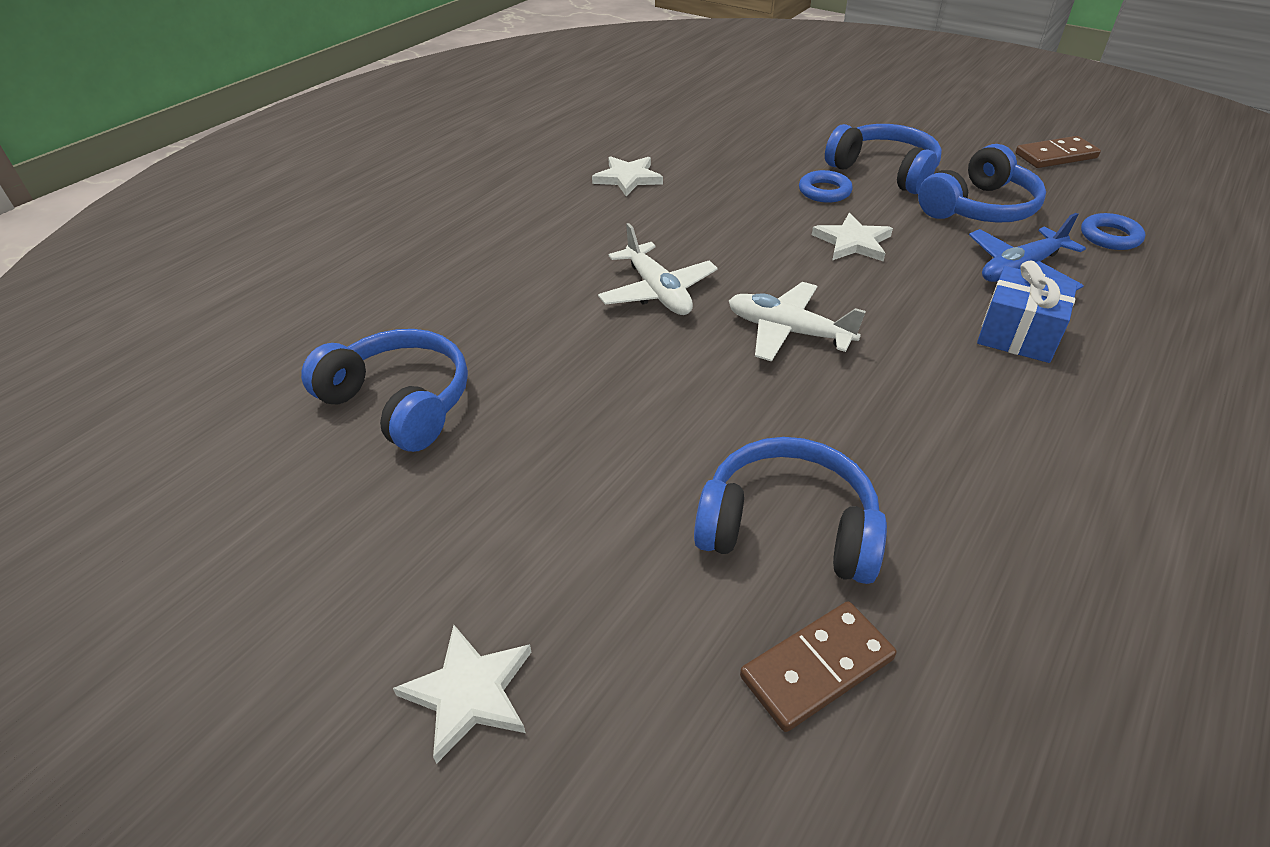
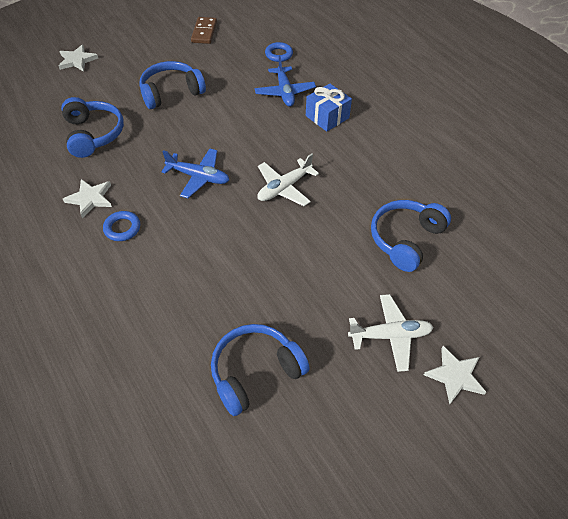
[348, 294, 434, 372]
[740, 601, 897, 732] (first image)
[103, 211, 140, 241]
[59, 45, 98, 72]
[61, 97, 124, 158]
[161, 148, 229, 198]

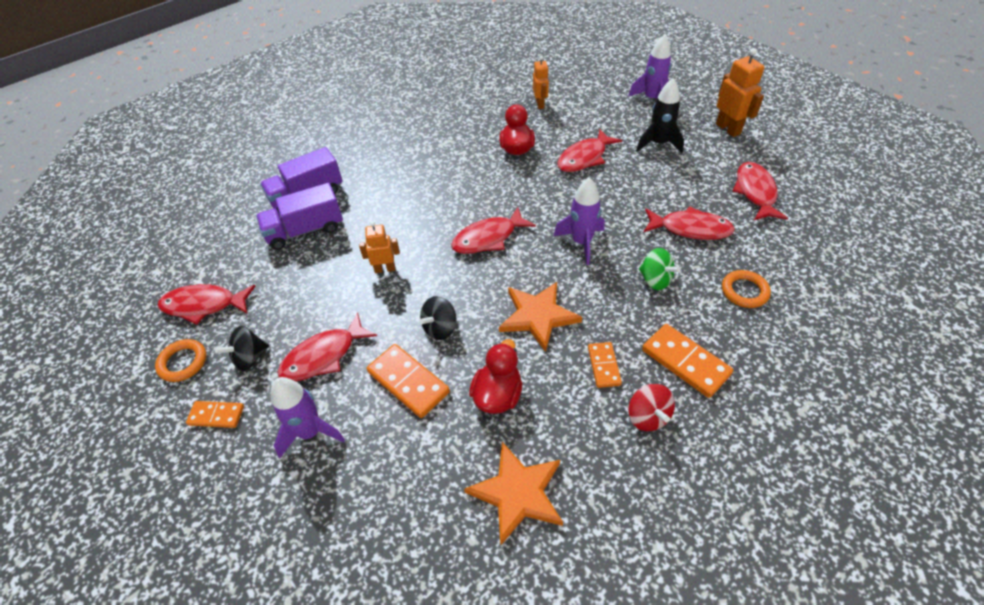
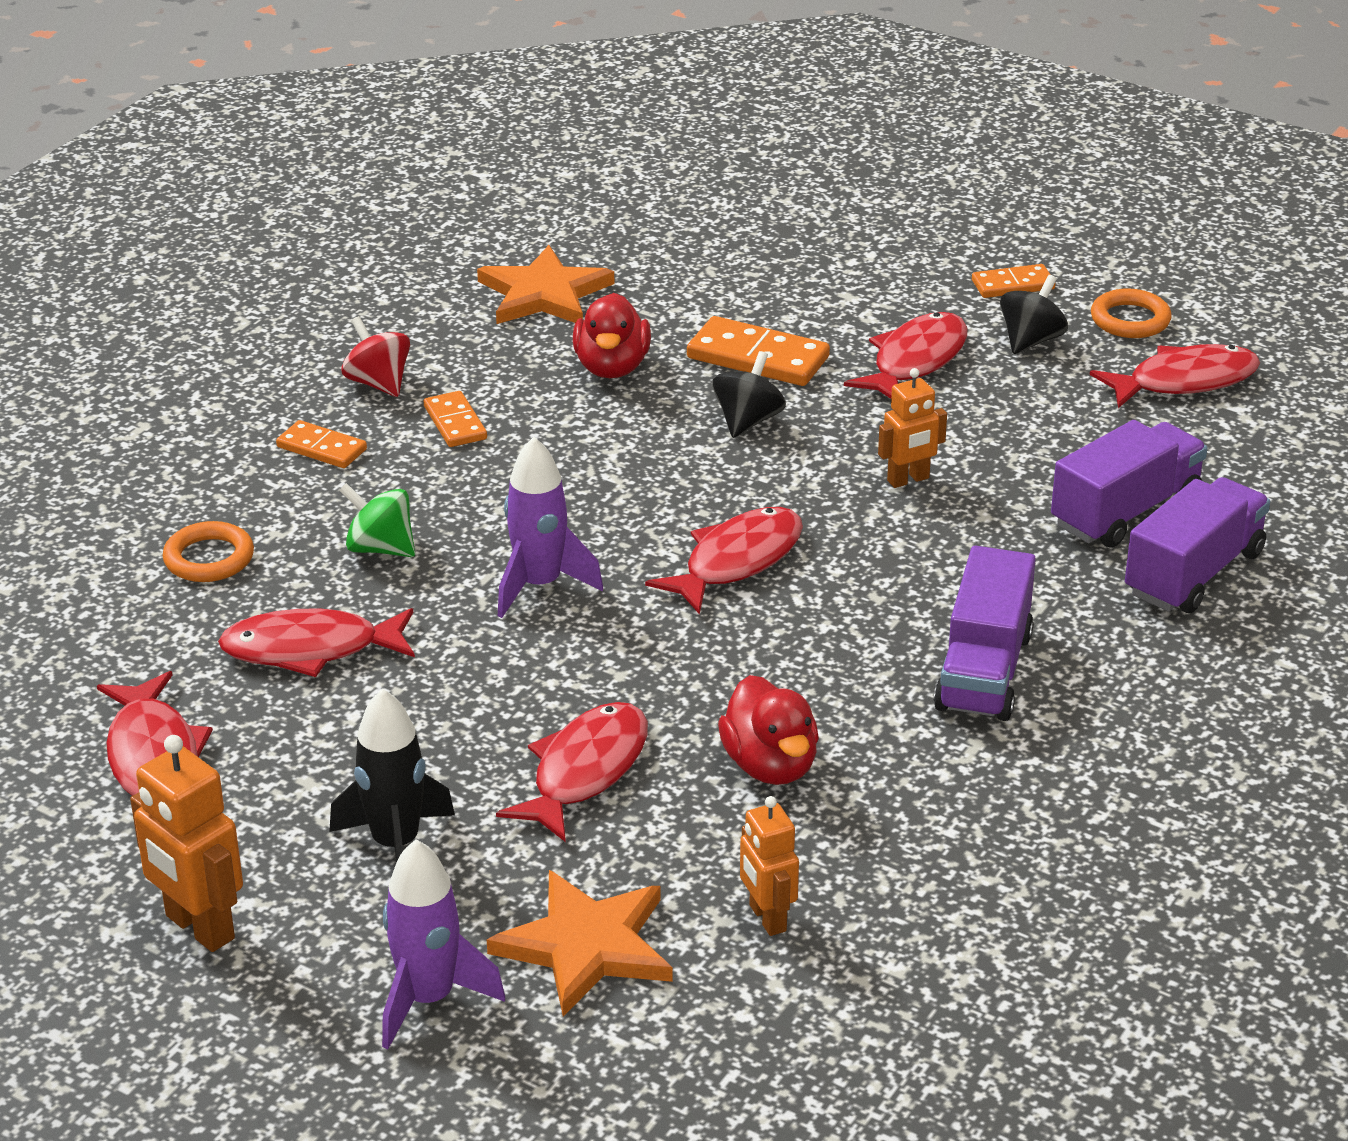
[271, 377, 345, 458] (first image)
[487, 870, 673, 1016]
[276, 420, 367, 468]
[934, 546, 1036, 721]

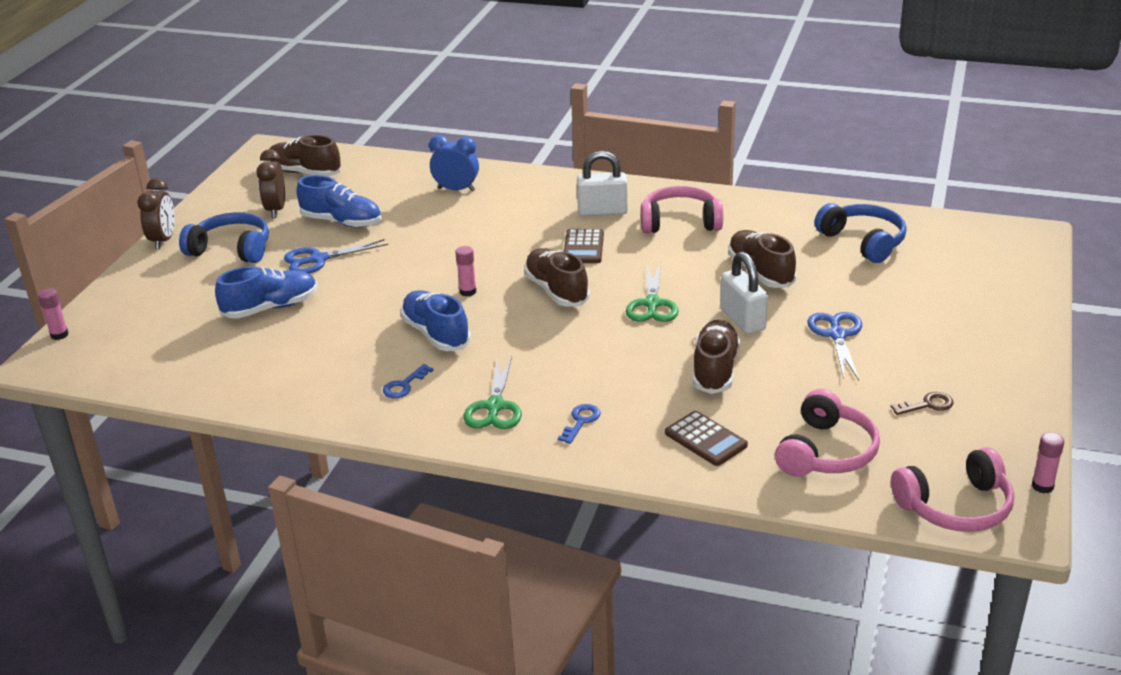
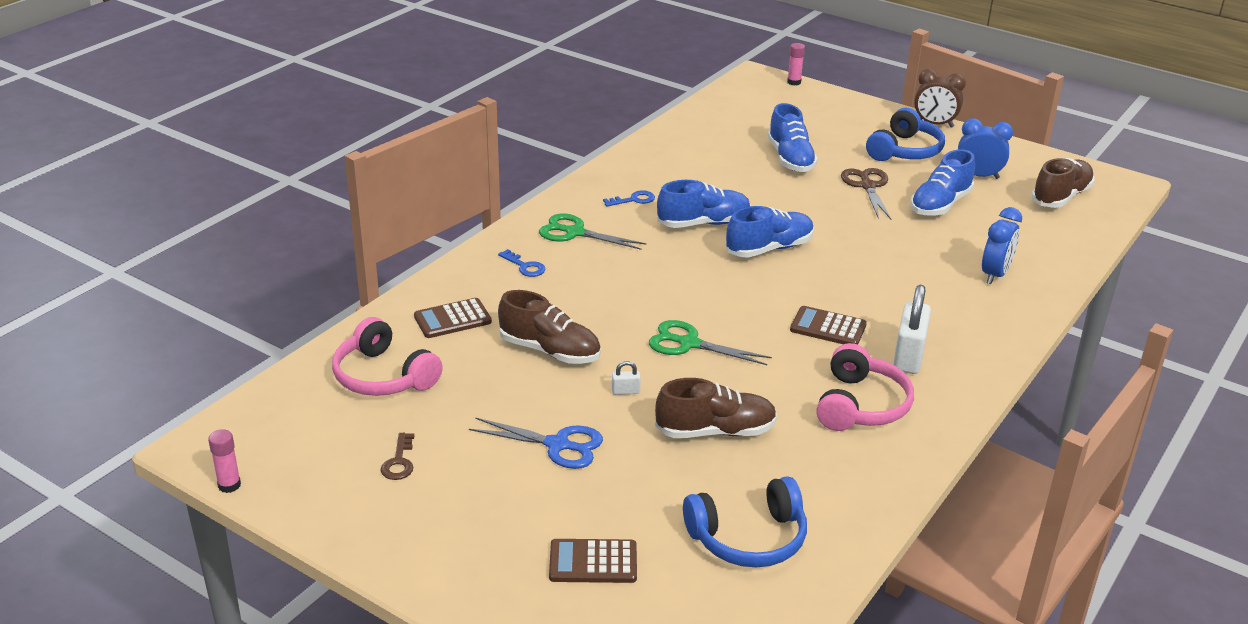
[958, 118, 1013, 179]
[841, 168, 891, 219]
[603, 190, 655, 207]
[726, 206, 814, 258]
[524, 248, 590, 307] (first image)
[612, 361, 641, 395]
[891, 447, 1014, 532] (first image)
[549, 539, 637, 583]

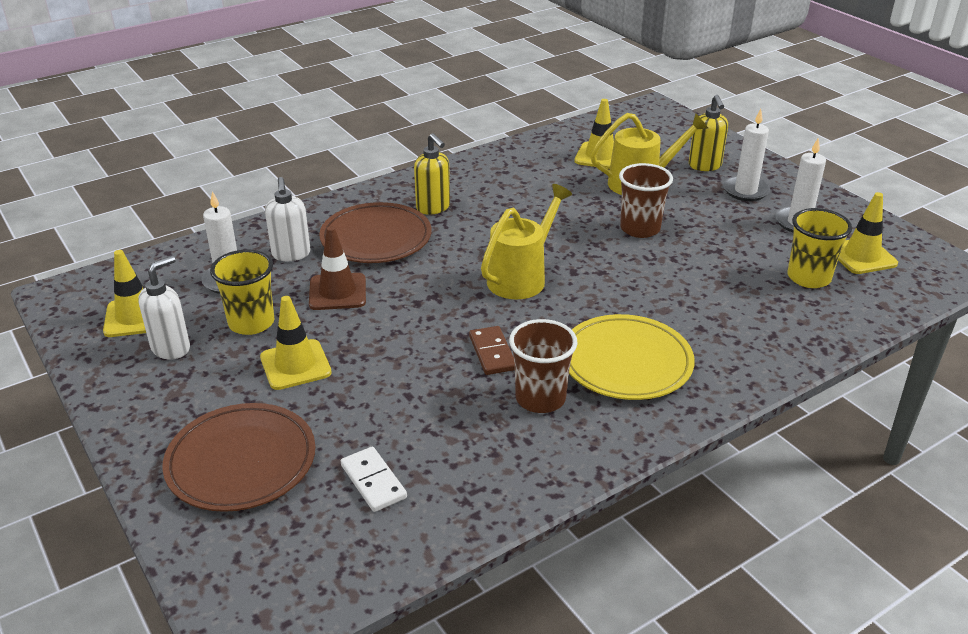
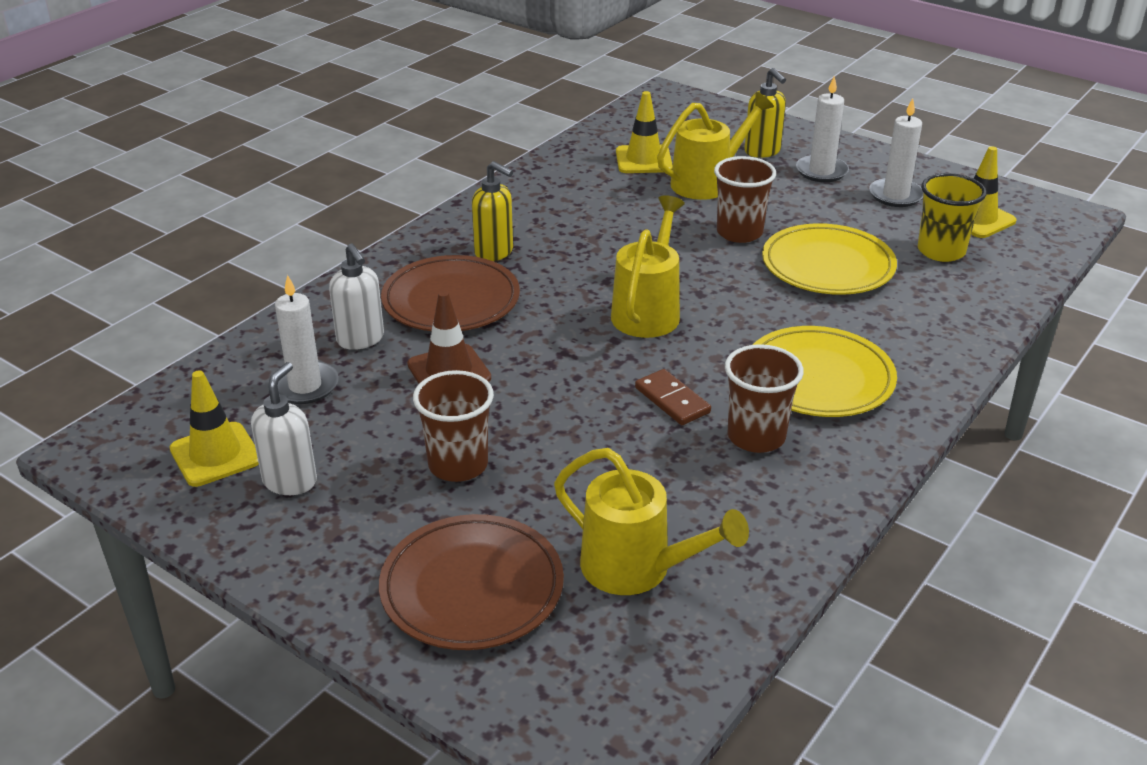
[210, 250, 274, 335] (first image)
[413, 370, 494, 482]
[554, 448, 749, 595]
[762, 223, 897, 295]

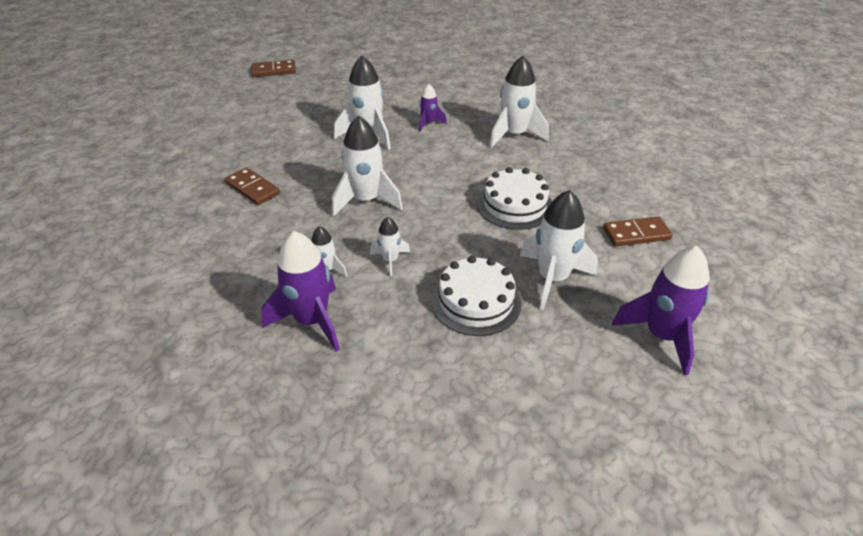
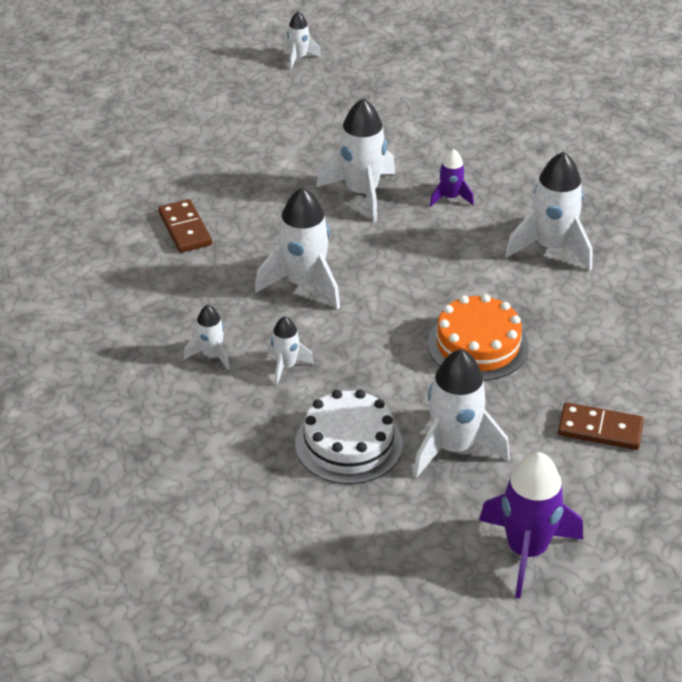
[285, 11, 321, 70]
[261, 231, 340, 351] (first image)
[428, 294, 529, 381]

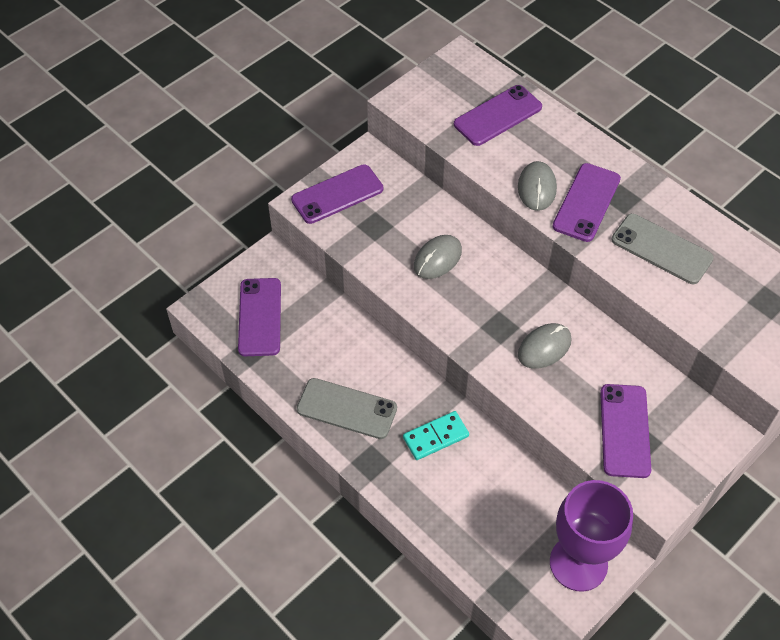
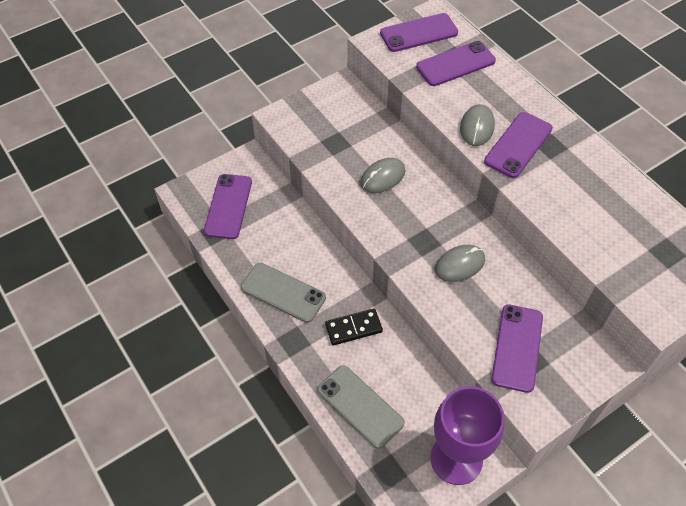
[380, 13, 458, 52]
[325, 308, 383, 345]
[317, 365, 405, 449]

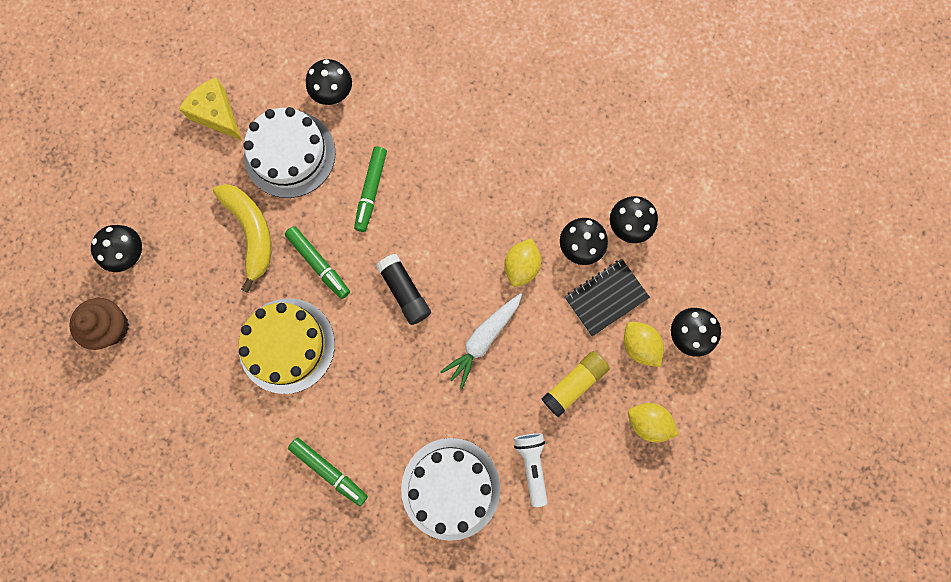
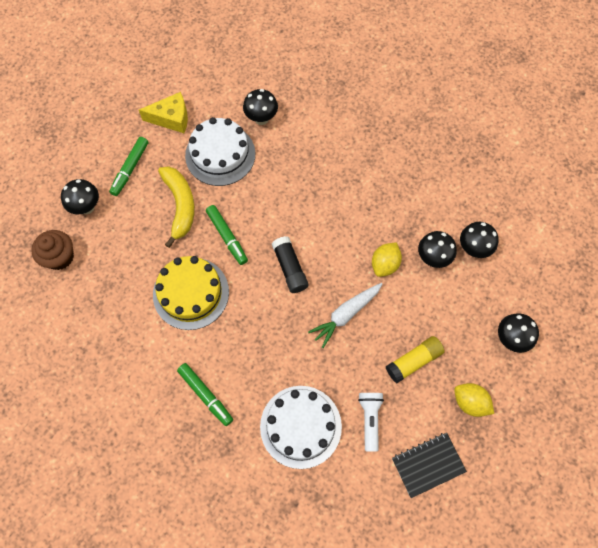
[139, 92, 188, 133]
[109, 137, 148, 196]
[392, 433, 467, 498]
[624, 322, 664, 367] (first image)

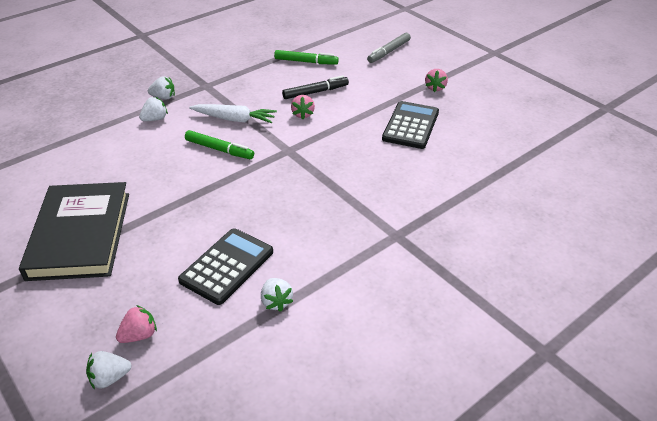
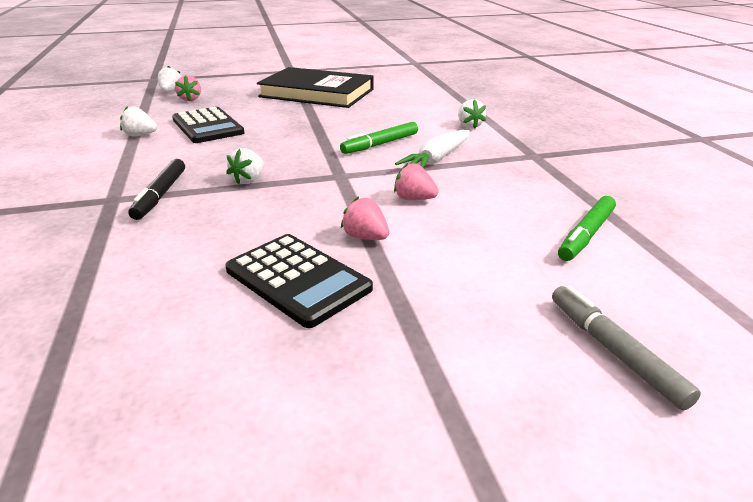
[226, 148, 264, 185]
[128, 159, 185, 220]
[341, 196, 389, 240]

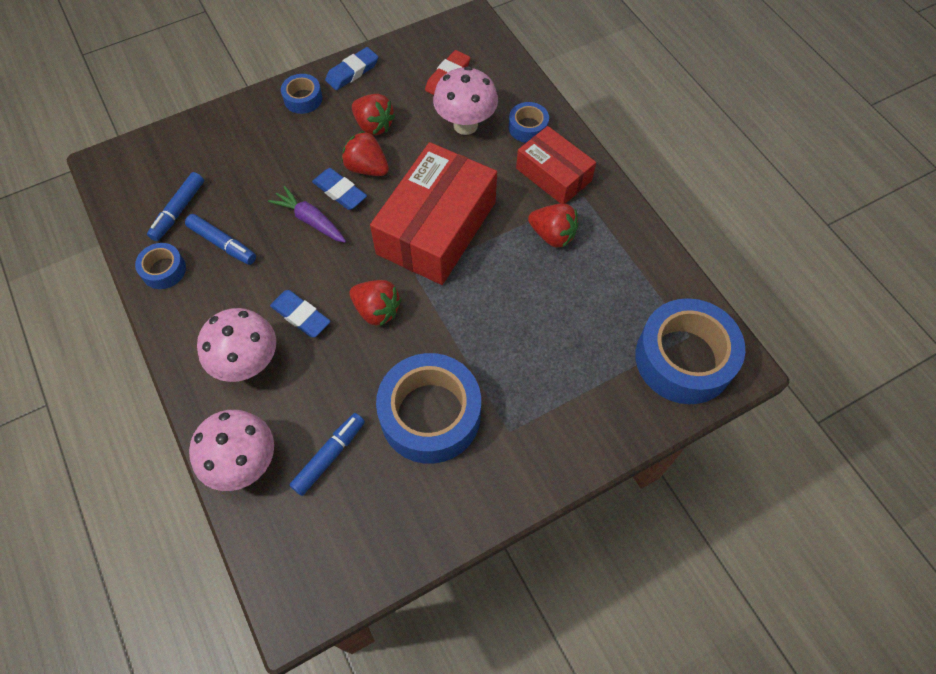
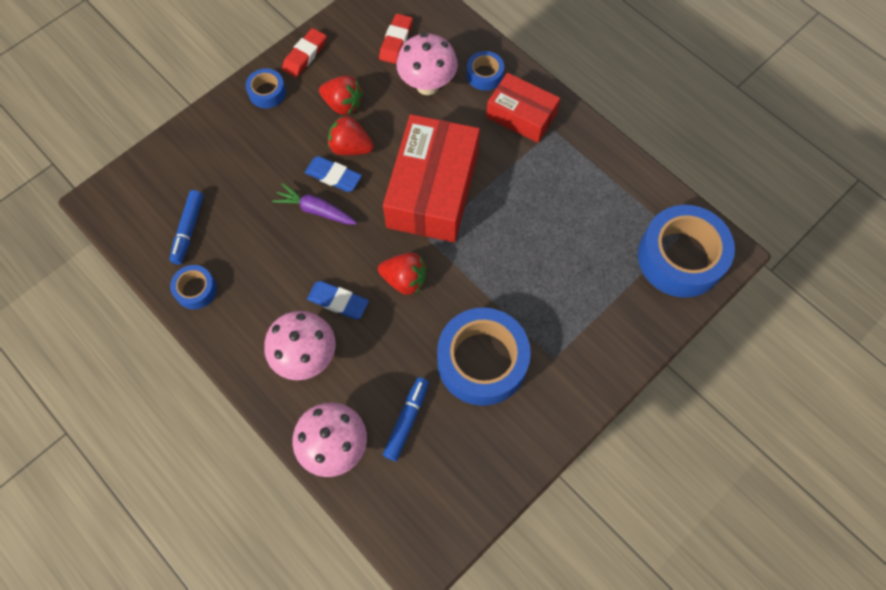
[185, 214, 256, 265] (first image)
[282, 28, 327, 77]
[528, 204, 579, 248] (first image)

